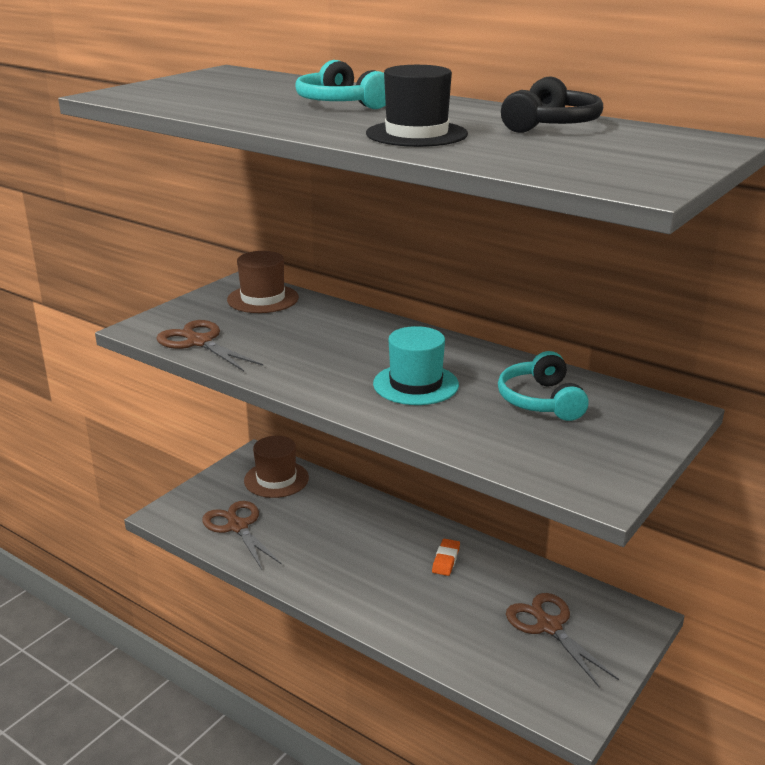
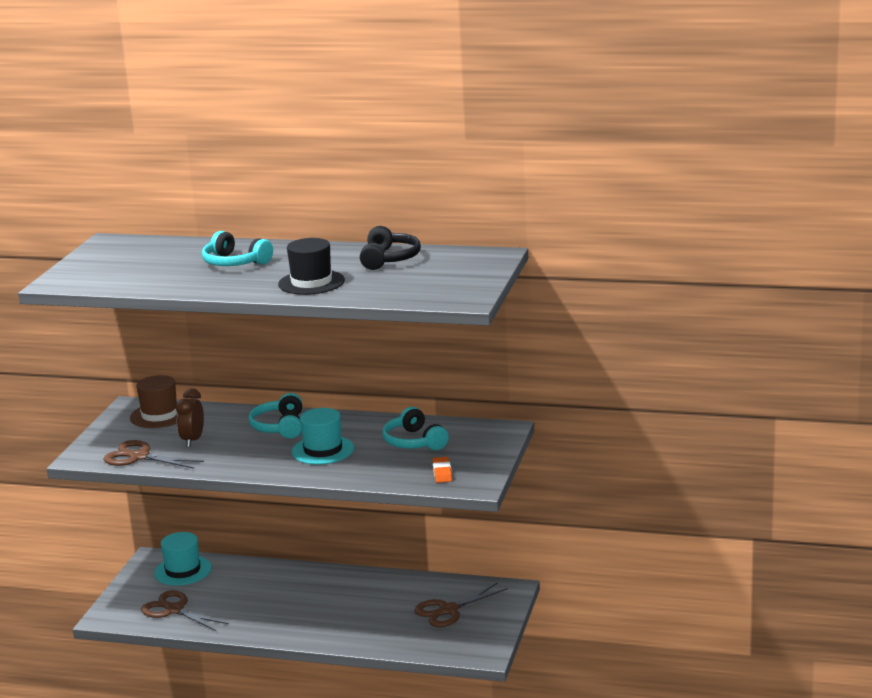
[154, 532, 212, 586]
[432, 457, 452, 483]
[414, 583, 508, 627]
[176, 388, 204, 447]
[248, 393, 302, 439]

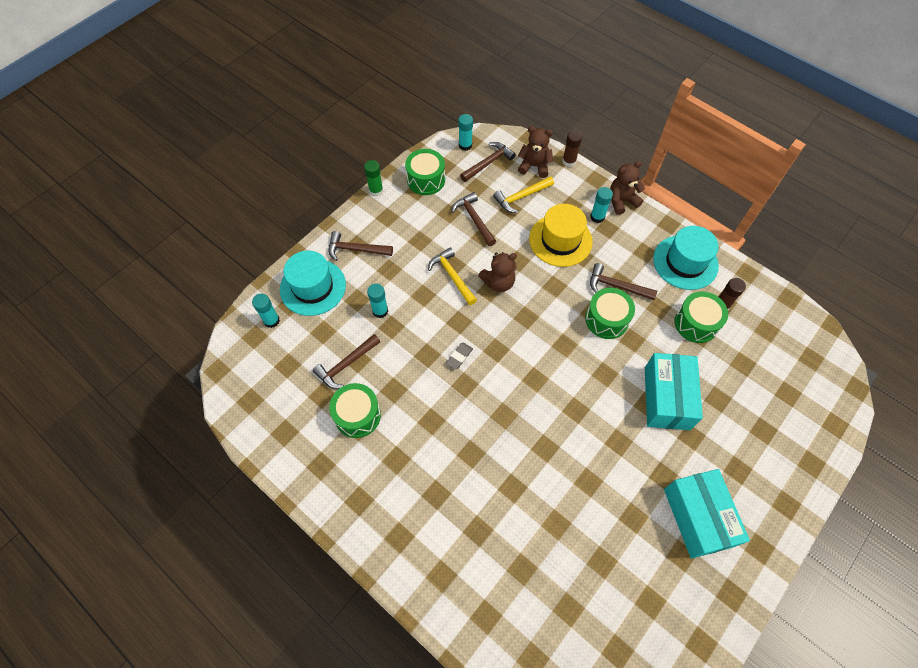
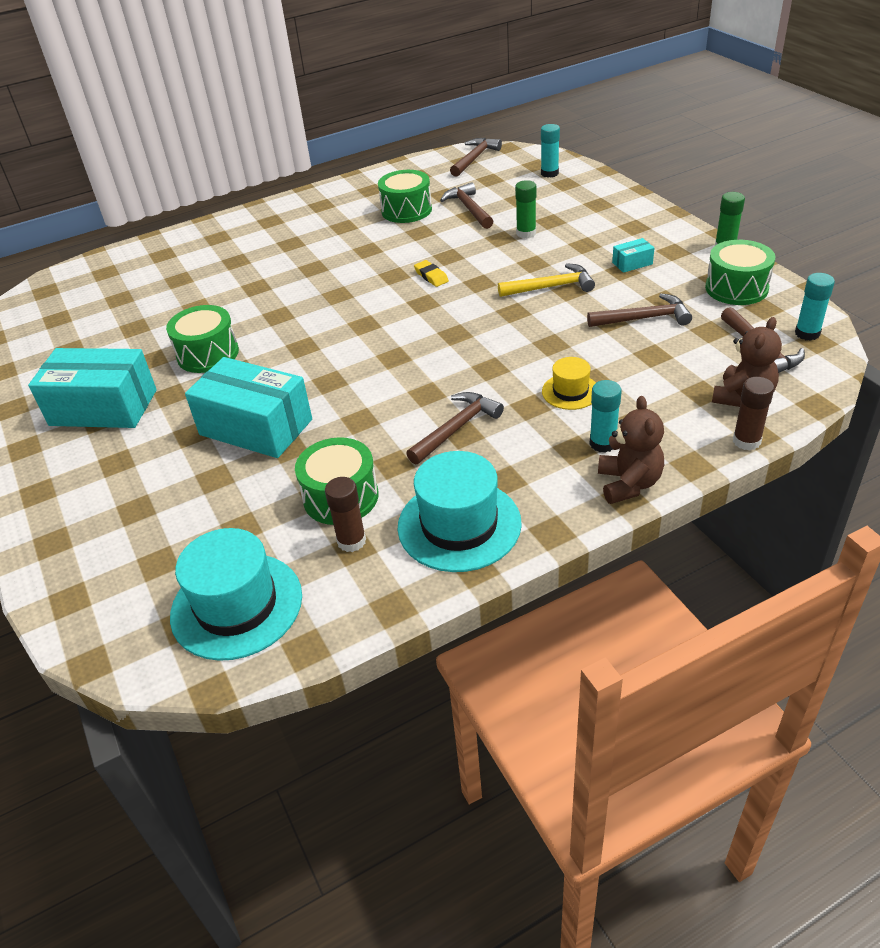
[170, 528, 302, 661]
[450, 138, 502, 177]
[515, 180, 537, 238]
[414, 260, 449, 287]
[478, 252, 517, 292] (first image)
[493, 176, 554, 213] (first image)
[542, 357, 596, 410]
[166, 305, 239, 373]
[612, 238, 654, 273]

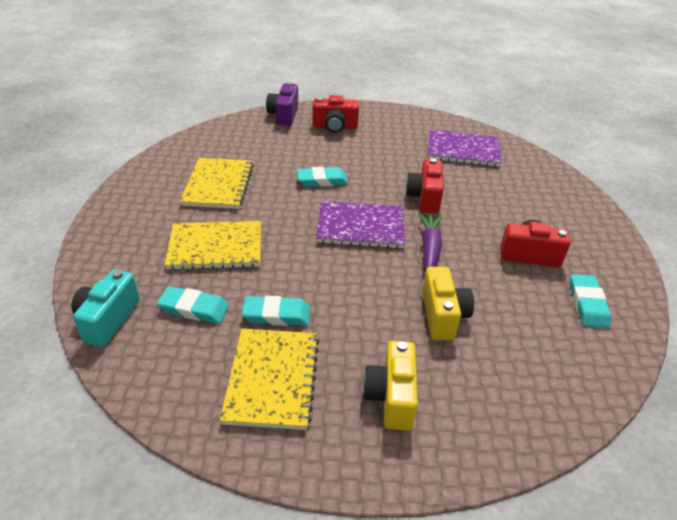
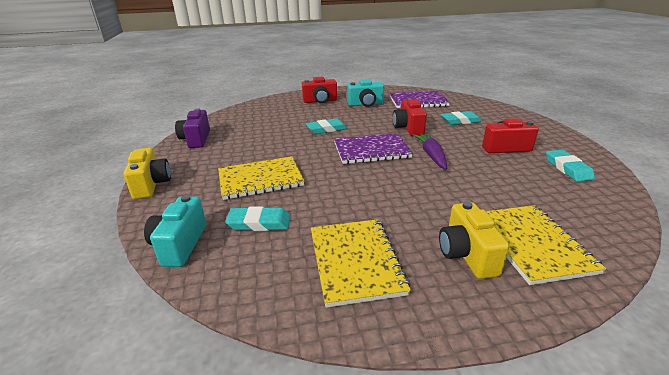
[486, 205, 606, 285]
[441, 111, 482, 125]
[175, 108, 210, 148]
[123, 148, 171, 199]
[347, 79, 384, 107]

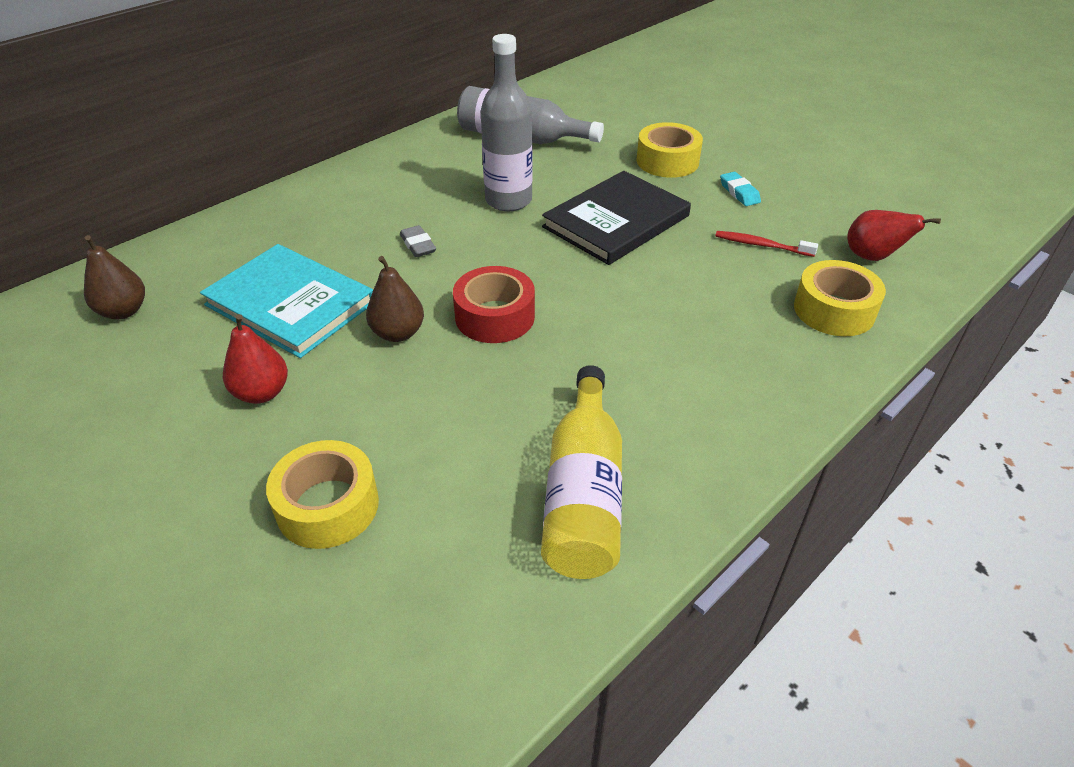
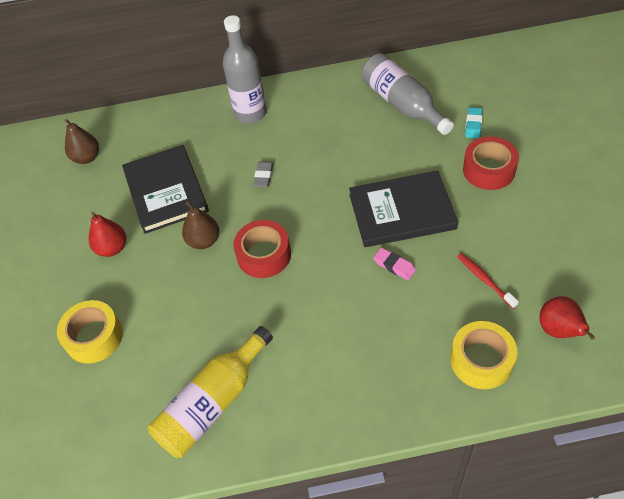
[122, 145, 209, 234]
[223, 15, 267, 124]
[463, 136, 519, 190]
[465, 107, 483, 139]
[373, 248, 416, 280]

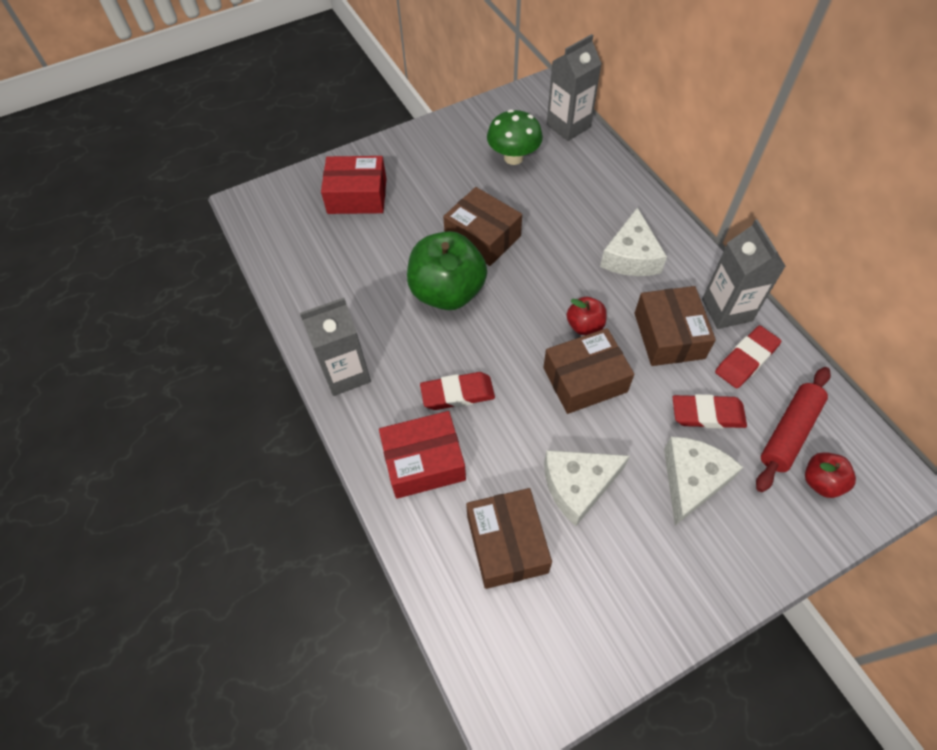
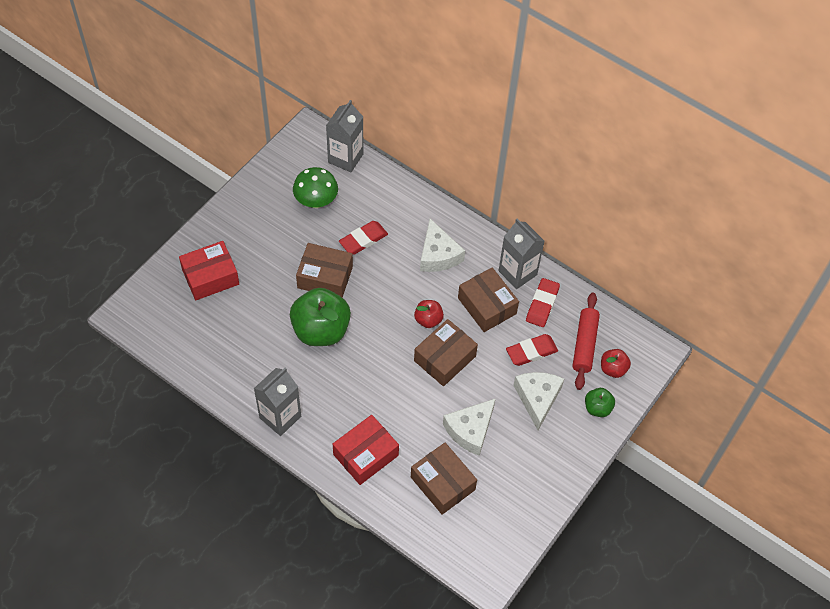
[339, 221, 388, 255]
[585, 388, 615, 417]

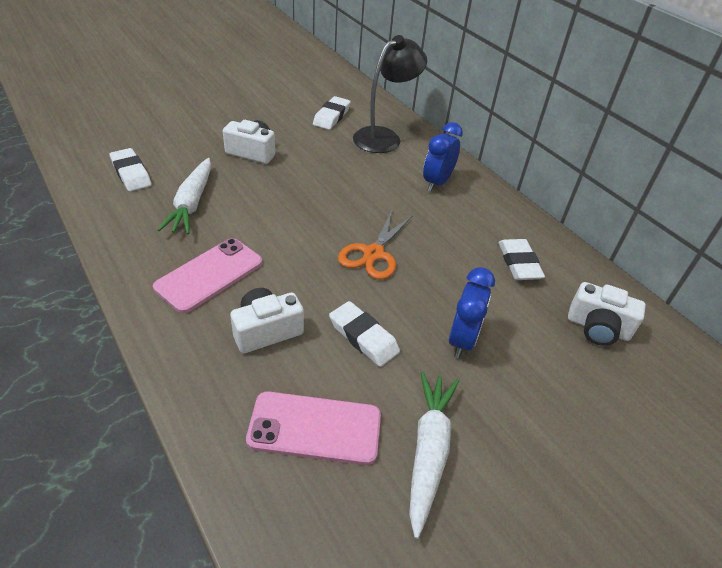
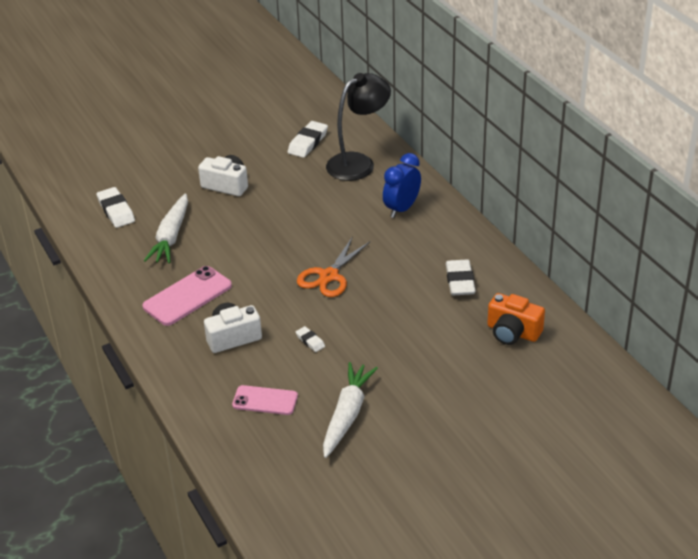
[232, 385, 298, 415]
[296, 326, 325, 352]
[449, 267, 495, 358] (first image)
[487, 293, 545, 345]

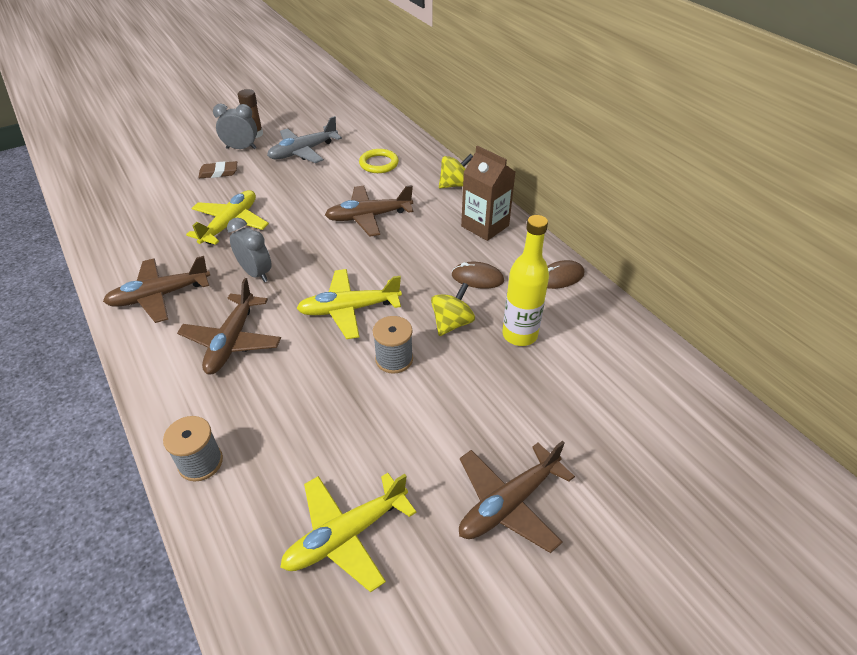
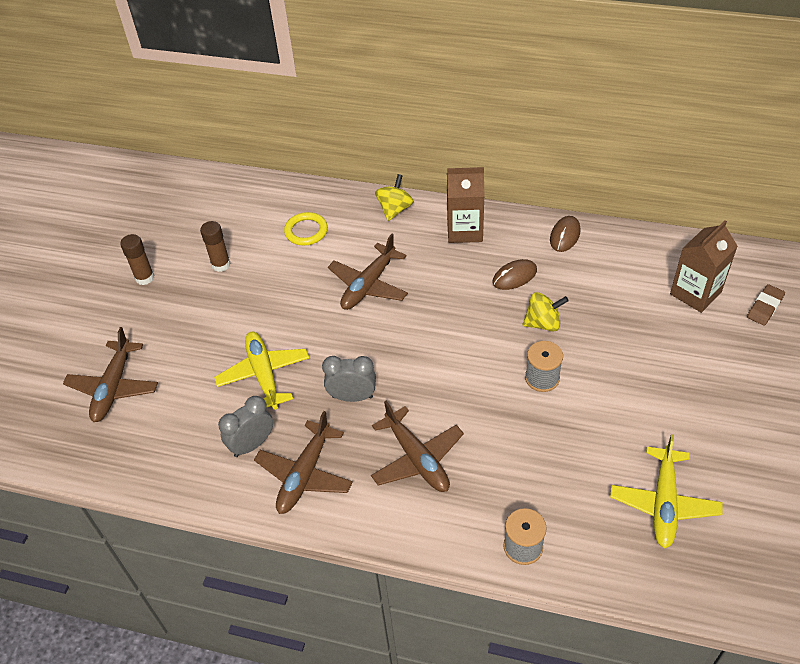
[747, 284, 785, 326]
[218, 396, 273, 457]
[200, 221, 231, 272]
[296, 269, 402, 339] (first image)
[523, 292, 569, 332]
[63, 327, 158, 422]
[502, 215, 549, 346] (first image)
[670, 220, 738, 313]

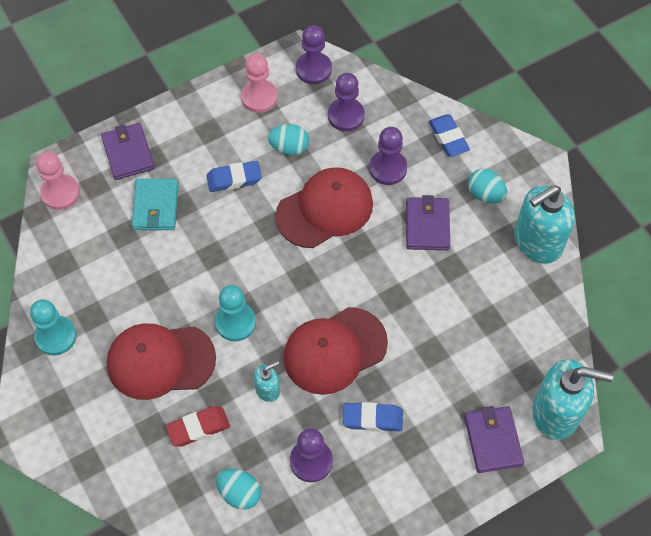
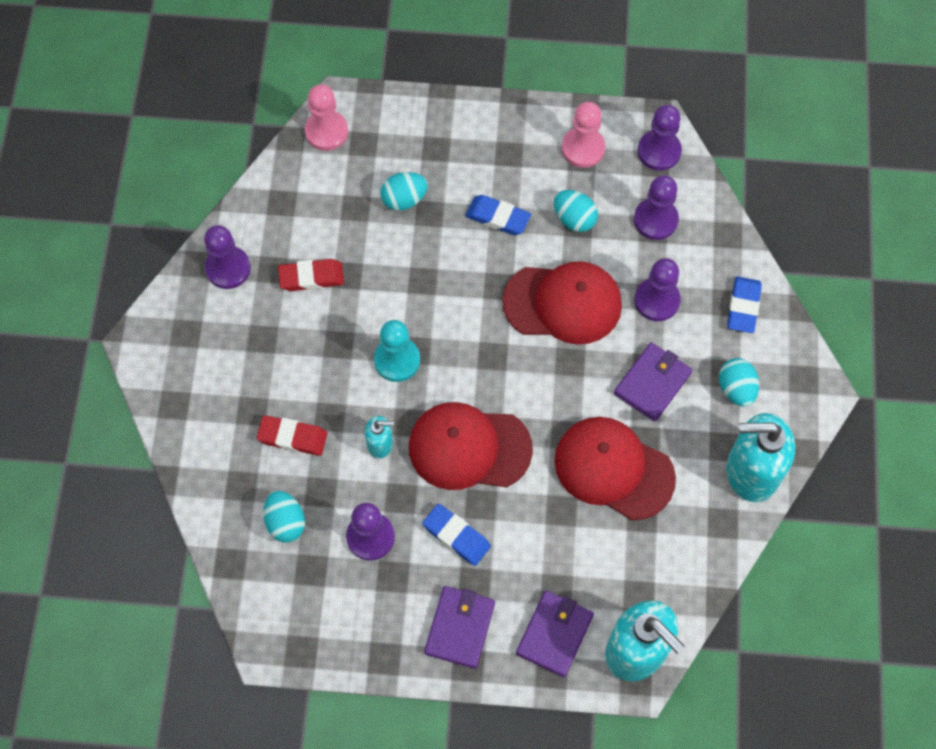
[204, 225, 251, 289]
[424, 586, 495, 669]
[554, 417, 676, 521]
[380, 172, 428, 211]
[278, 259, 344, 291]

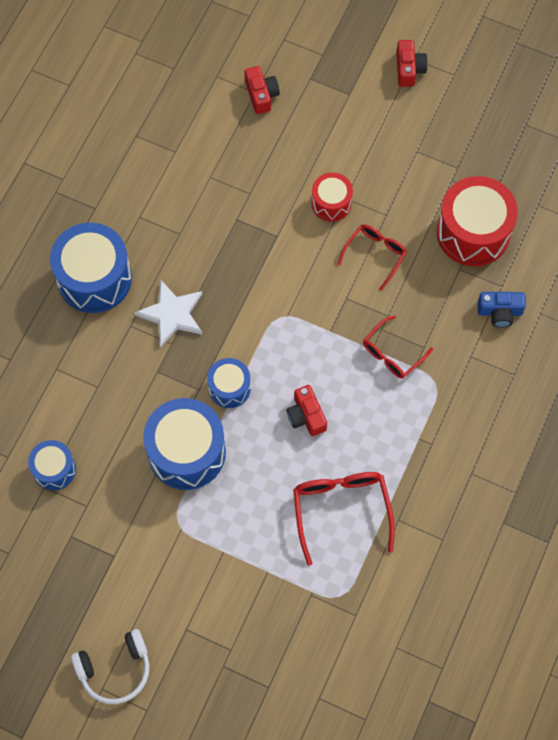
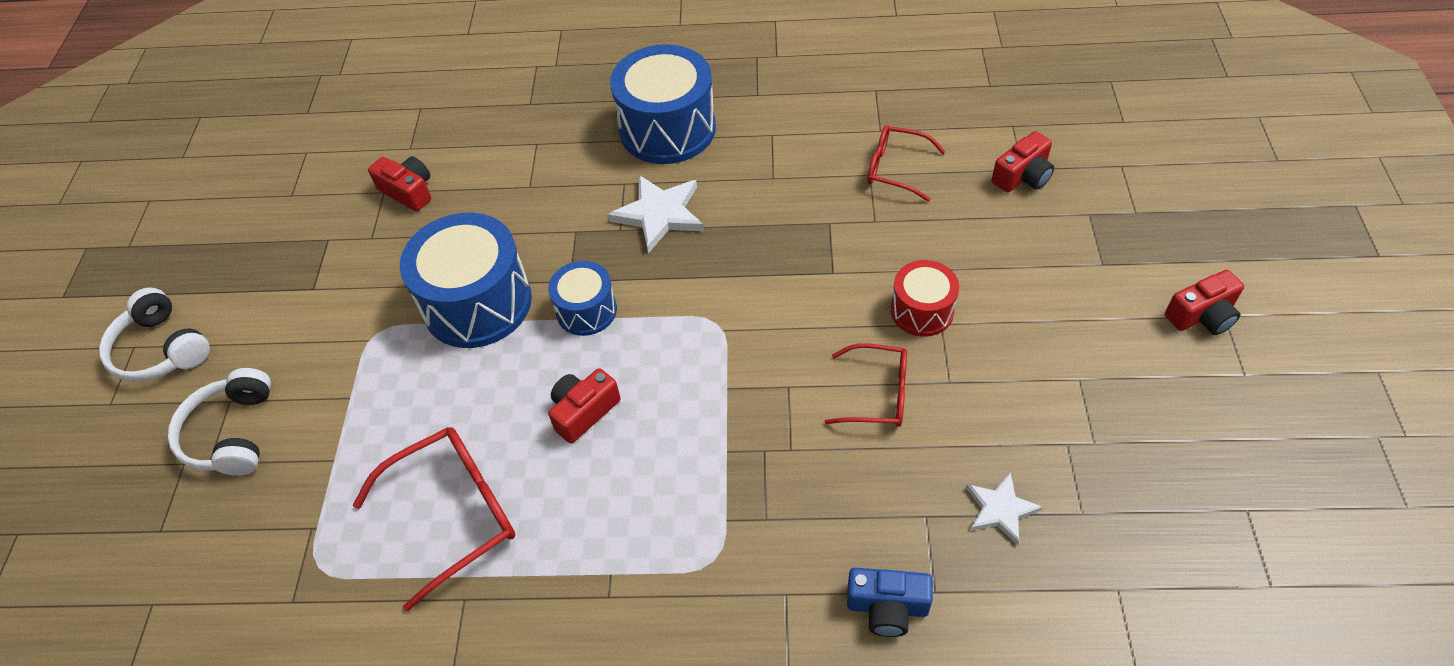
[368, 156, 431, 212]
[867, 125, 946, 202]
[966, 472, 1043, 545]
[847, 568, 933, 637]
[168, 368, 271, 476]

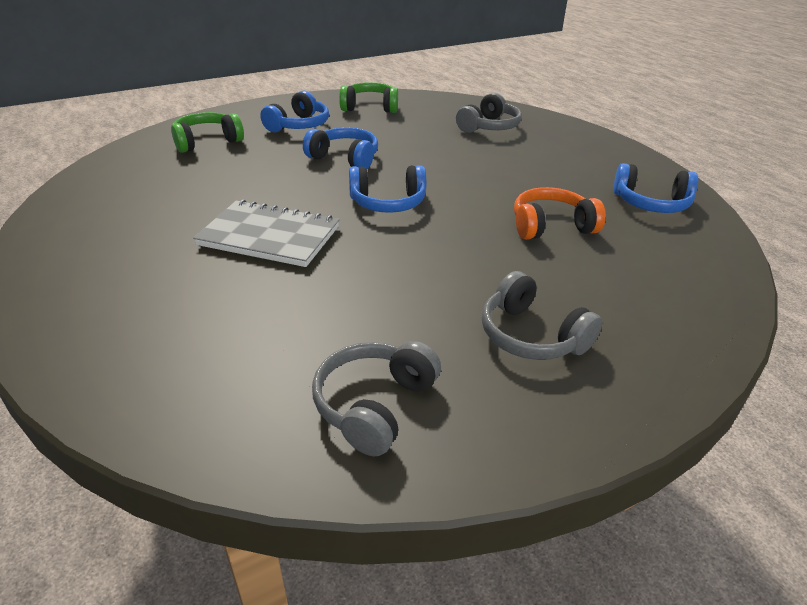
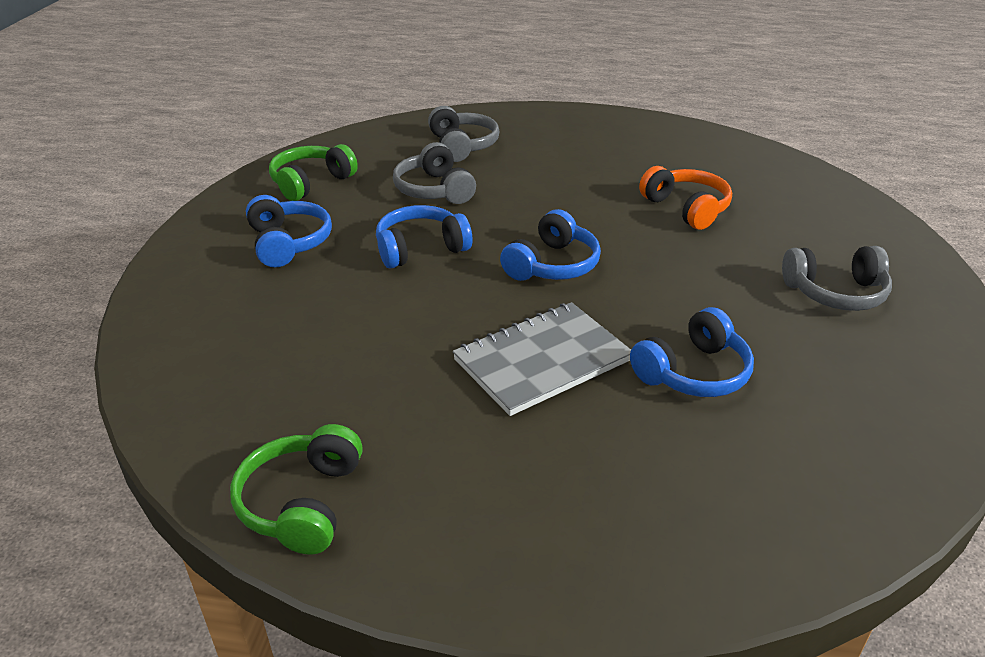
[230, 424, 363, 554]
[393, 142, 476, 204]
[639, 166, 732, 230]
[630, 307, 754, 397]

